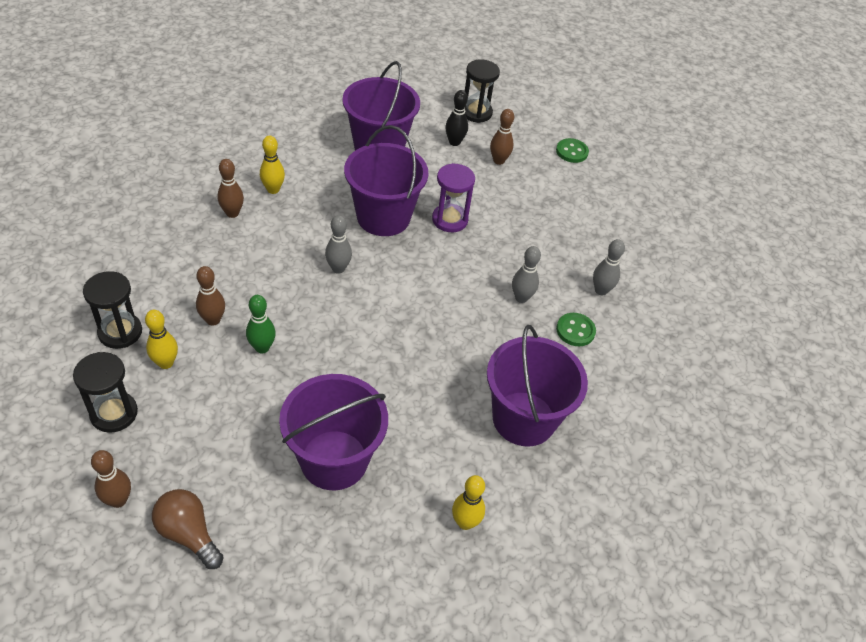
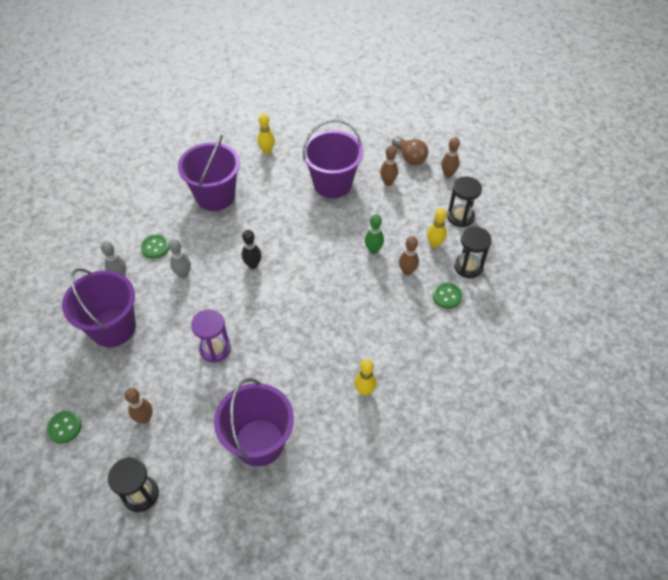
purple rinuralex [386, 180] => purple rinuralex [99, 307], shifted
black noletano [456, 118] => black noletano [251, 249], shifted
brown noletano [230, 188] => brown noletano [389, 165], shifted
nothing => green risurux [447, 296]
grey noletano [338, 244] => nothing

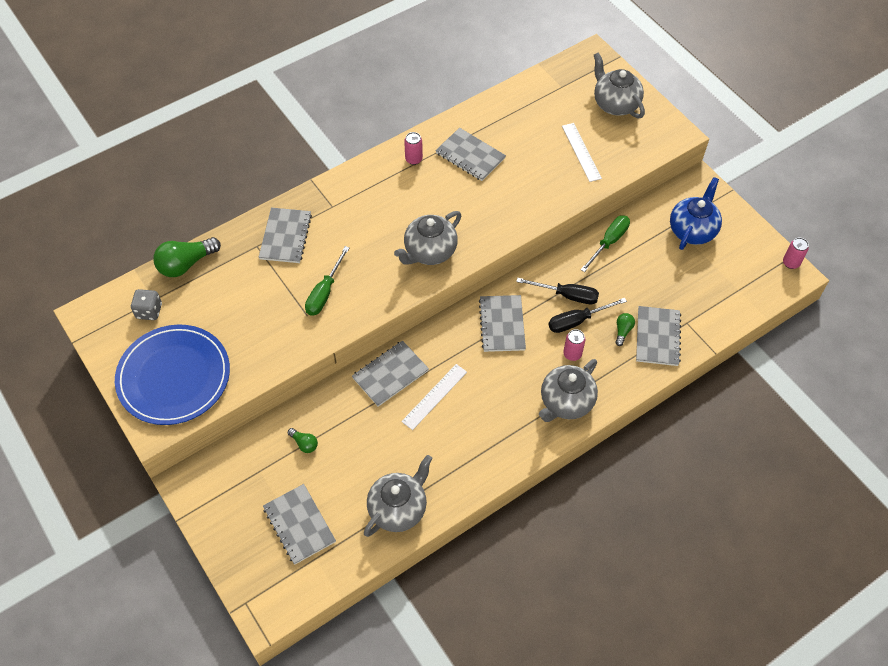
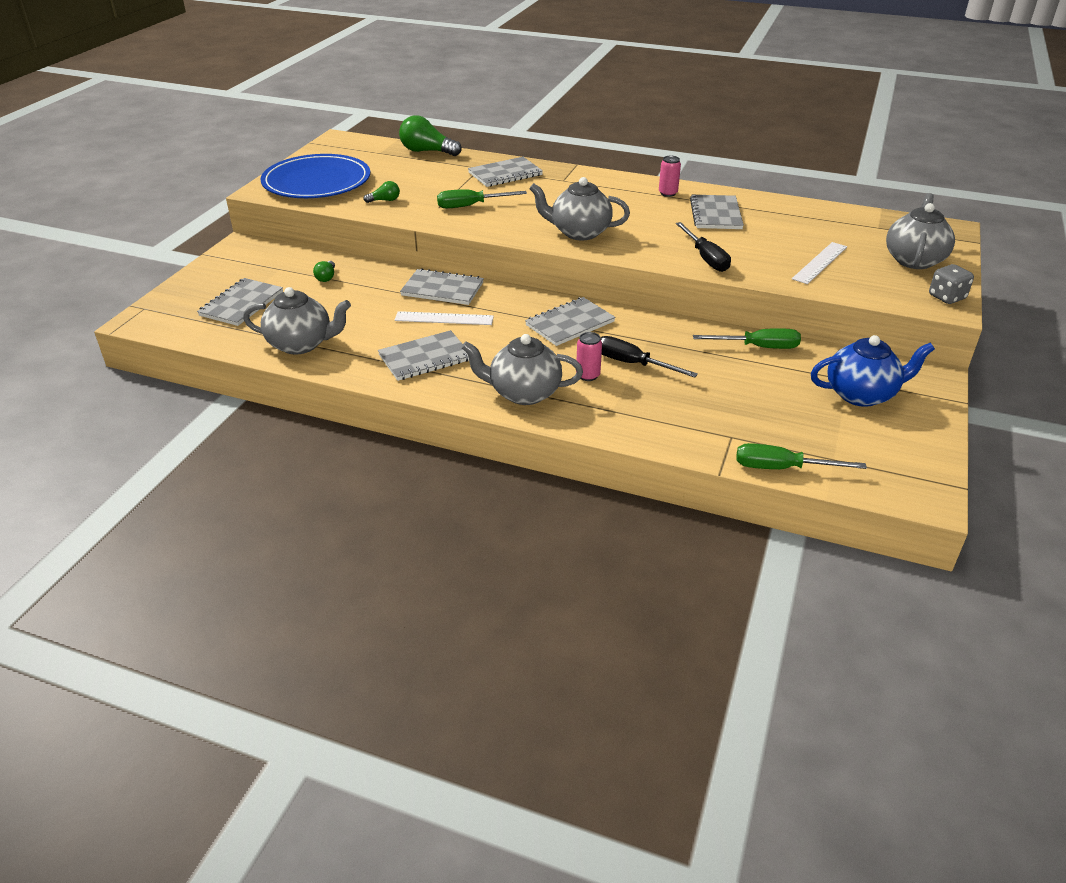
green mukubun [625, 329] => green mukubun [382, 192], shifted
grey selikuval [658, 336] => grey selikuval [423, 355], shifted
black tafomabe [557, 291] => black tafomabe [703, 247], shifted
nothing => green tafomabe [801, 456]
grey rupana [146, 304] => grey rupana [951, 284], shifted
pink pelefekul [796, 253] => nothing

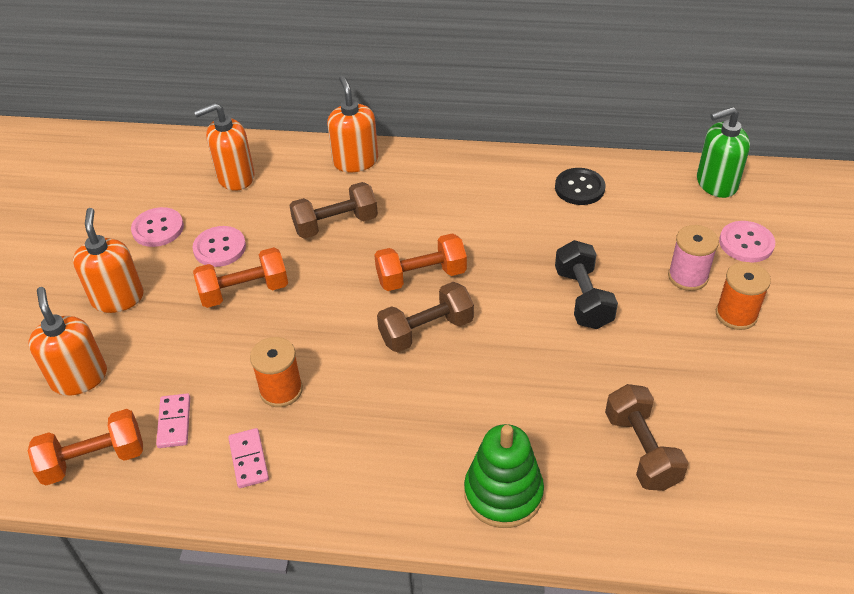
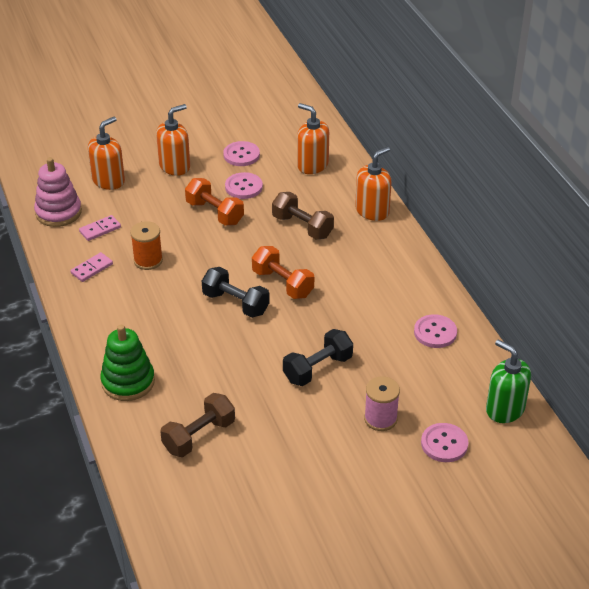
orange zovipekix [85, 447] => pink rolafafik [58, 192]
brown zovipekix [425, 317] => black zovipekix [236, 292]
black risurux [580, 186] => pink risurux [435, 331]
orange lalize [743, 296] => nothing

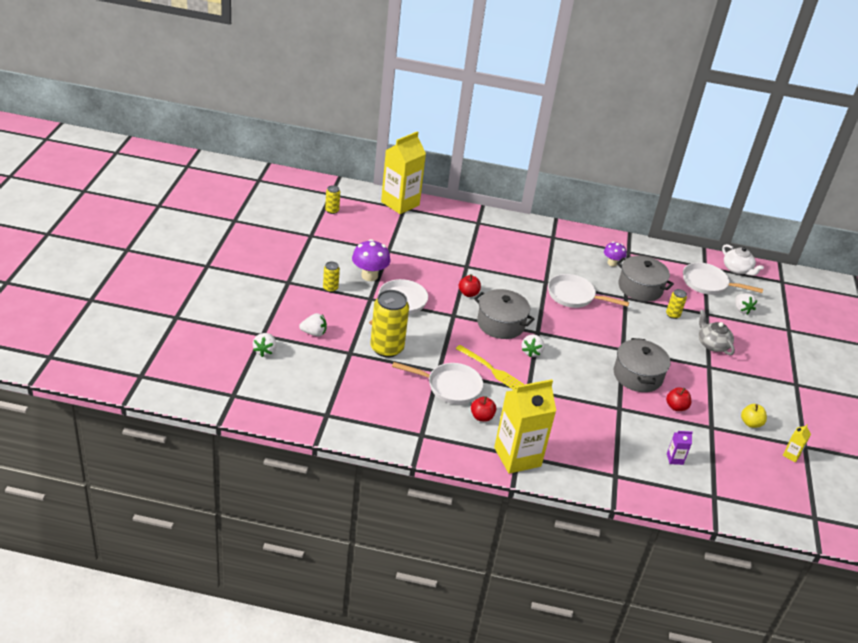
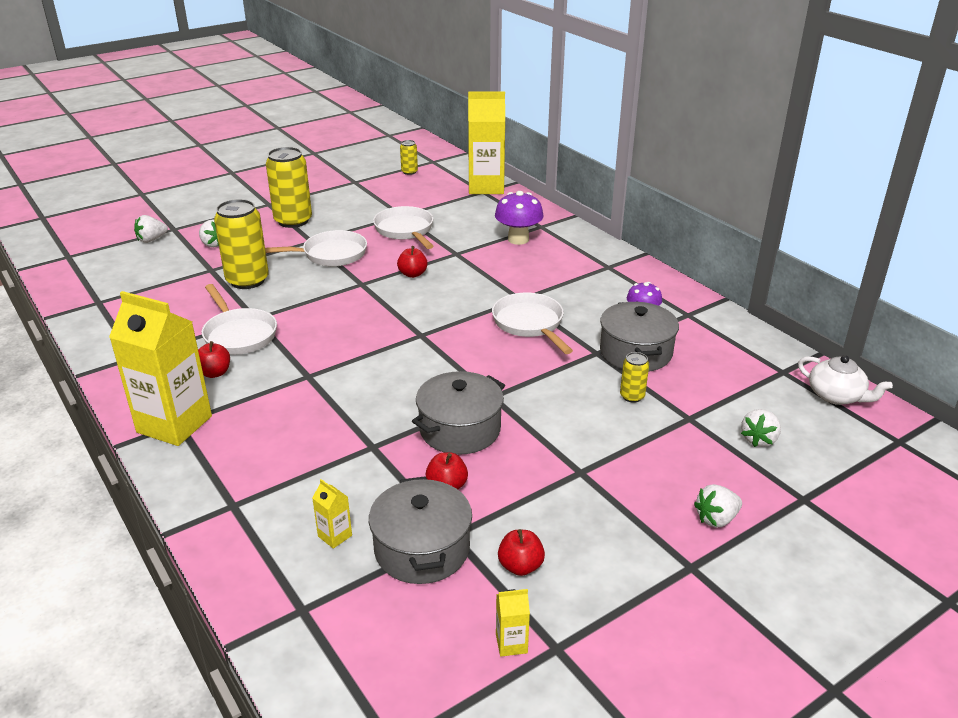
yellow pelefekul [331, 277] => yellow pelefekul [289, 187], x2.08
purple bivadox [680, 448] => yellow bivadox [332, 514]
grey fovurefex [504, 314] => grey fovurefex [420, 530], shifted
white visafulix [723, 278] => white visafulix [403, 227], shifted
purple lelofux [371, 260] => purple lelofux [519, 218], shifted
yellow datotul [754, 416] => red datotul [521, 552]
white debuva [533, 346] => white debuva [718, 506], shifted
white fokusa [743, 260] => white fokusa [845, 380], 60 degrees counterclockwise
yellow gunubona [489, 367] => nothing
grey fokusa [717, 332] => nothing

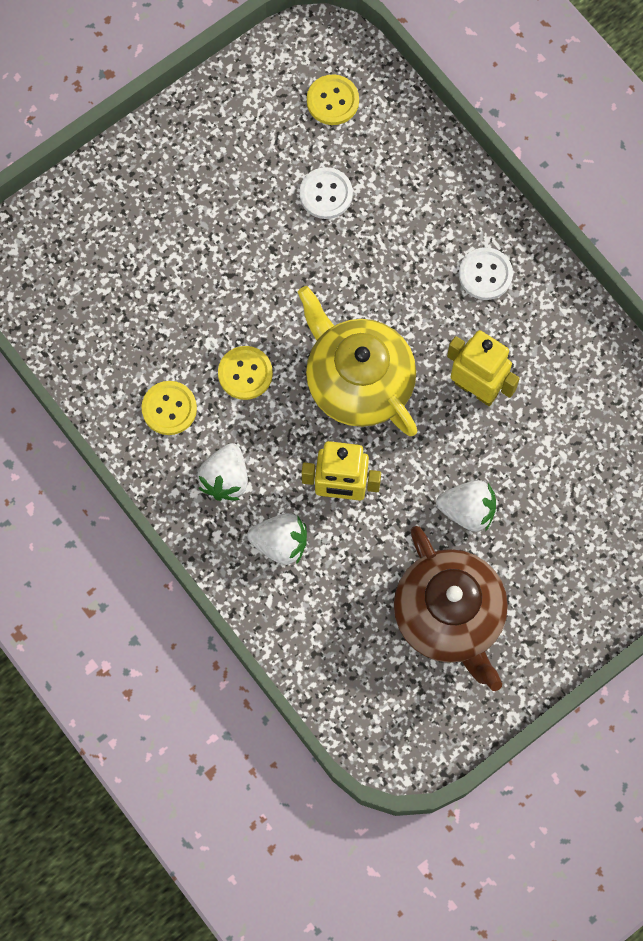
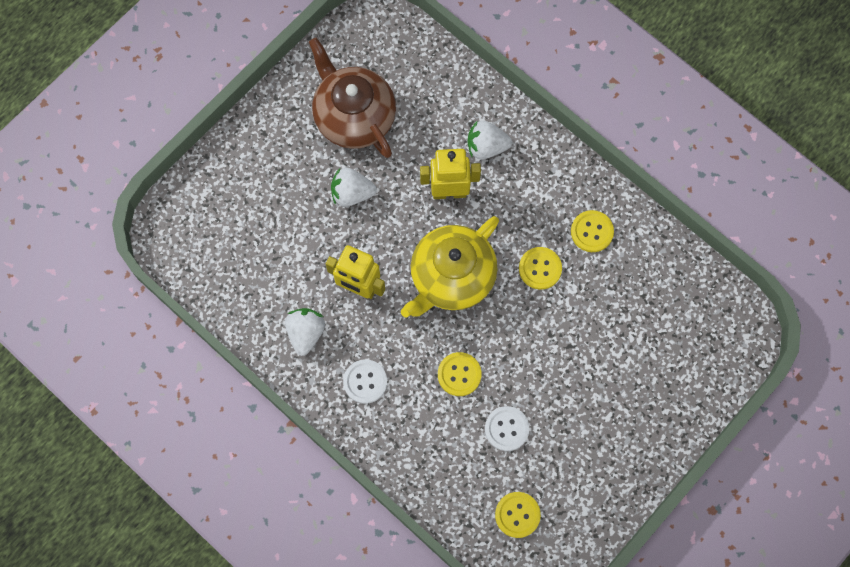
white debuva [222, 472] => white debuva [305, 332], shifted
yellow fokusa [357, 361] => yellow fokusa [450, 267], 90 degrees clockwise
nothing => yellow risurux [460, 374]

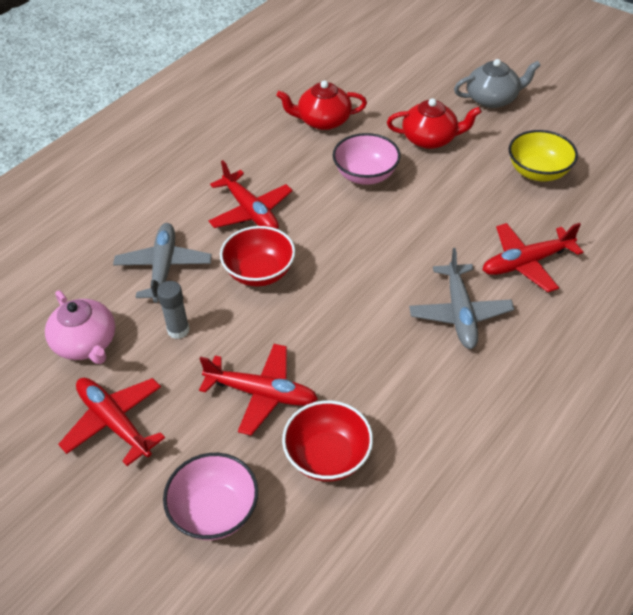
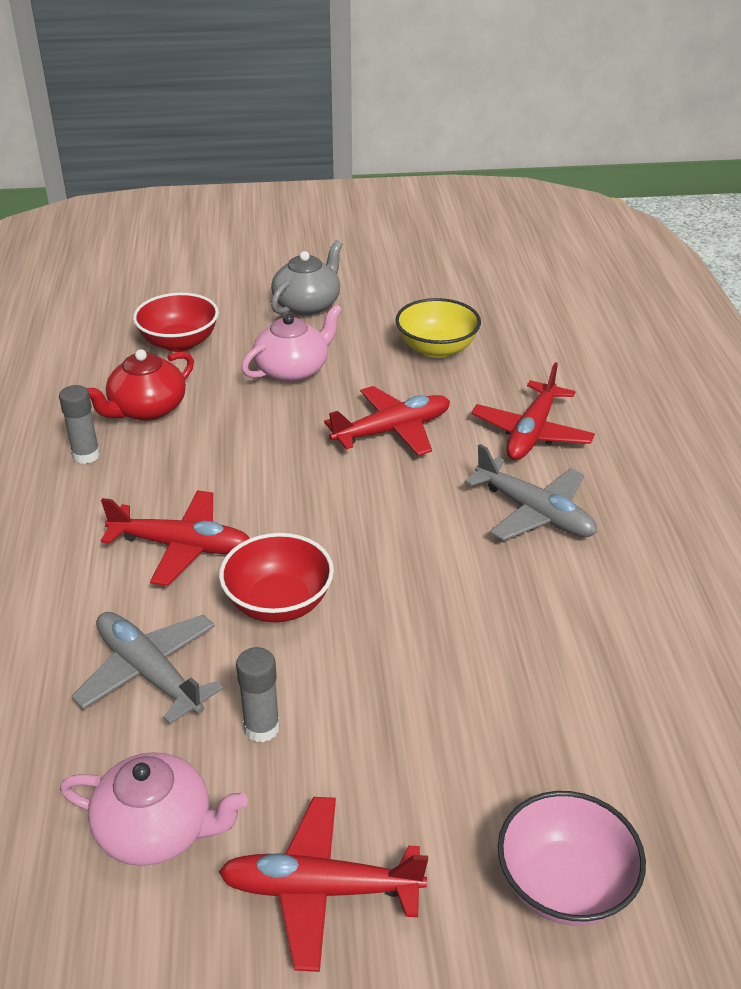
nothing => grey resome [79, 424]
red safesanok [327, 440] => red safesanok [176, 322], shifted
red fokusa [434, 123] => pink fokusa [291, 343]
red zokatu [258, 389] => red zokatu [387, 421], shifted
pink safesanok [367, 159] => nothing

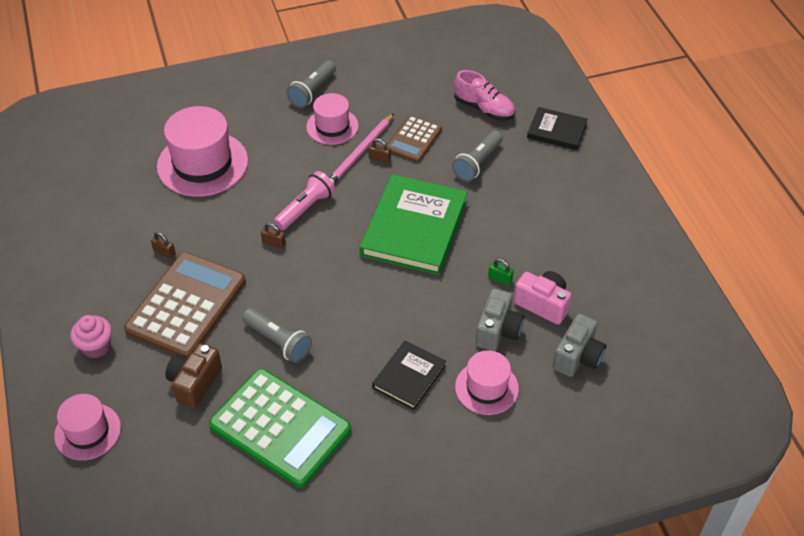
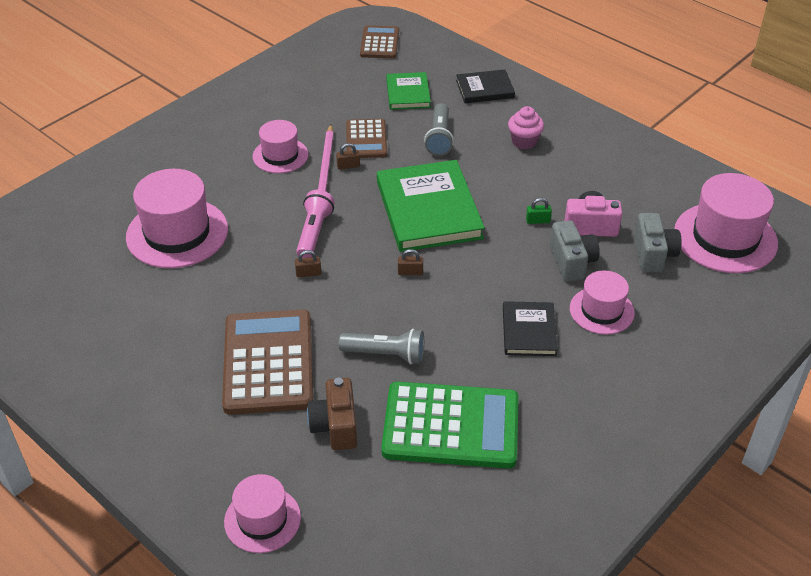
nothing => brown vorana [379, 41]
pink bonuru [484, 95] => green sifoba [408, 91]
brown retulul [163, 245] => brown retulul [410, 262], shifted
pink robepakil [91, 336] => pink robepakil [526, 127], shifted
nothing => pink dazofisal [726, 223]
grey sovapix [311, 84] => nothing

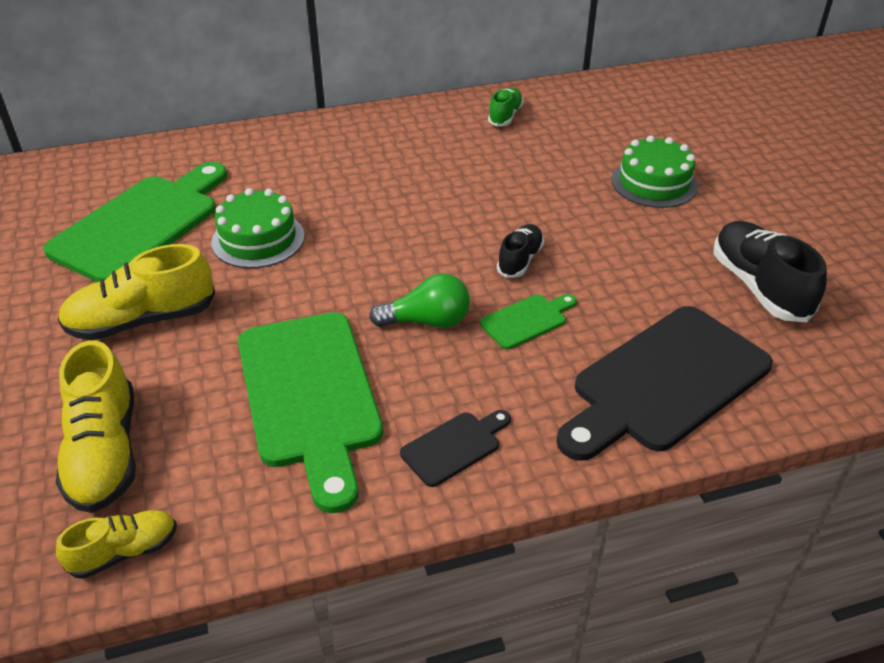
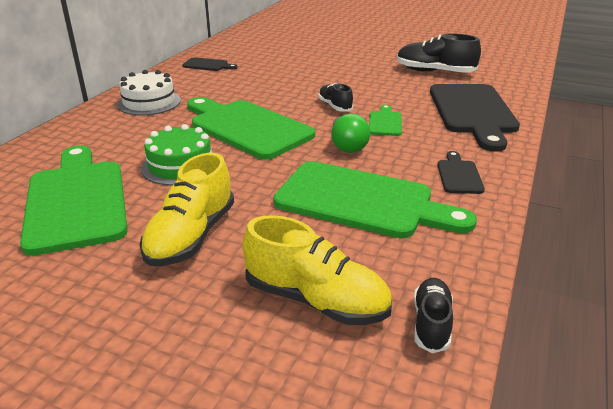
nothing => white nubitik [149, 92]
green bonuru [506, 107] => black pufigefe [210, 64]
nothing => green pufigefe [251, 128]
green mukubun [419, 300] => green mukubun [350, 133], 135 degrees clockwise
yellow bonuru [116, 544] => black bonuru [433, 315]
green nubitik [655, 171] => nothing

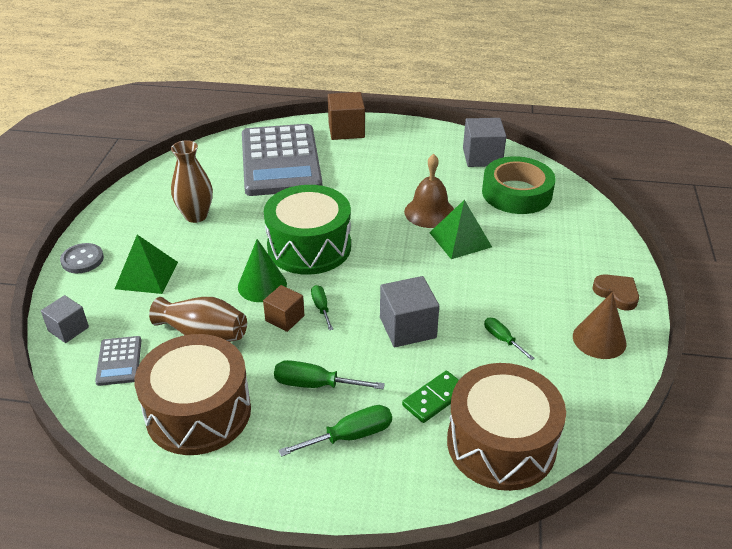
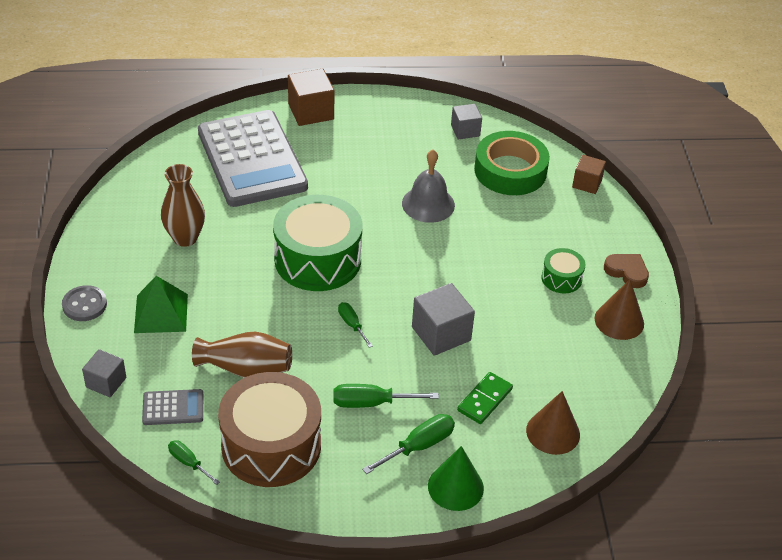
grey vorana [118, 361] => grey vorana [172, 407], 75 degrees counterclockwise
green tafomabe [509, 339] => green tafomabe [194, 462], shifted
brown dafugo [429, 191] => grey dafugo [428, 186]
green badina [262, 270] => green badina [456, 478], shifted
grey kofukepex [485, 142] => grey kofukepex [466, 121], x0.63
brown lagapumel [506, 427] => brown badina [553, 423]
nothing => green lagapumel [563, 270]
brown kofukepex [283, 308] => brown kofukepex [589, 174], shifted
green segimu [460, 229] => nothing

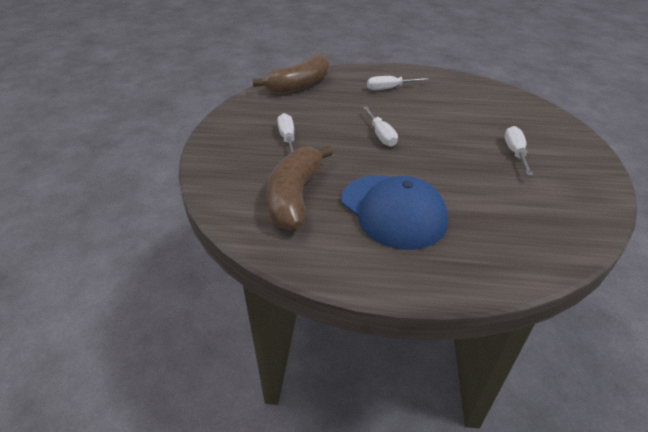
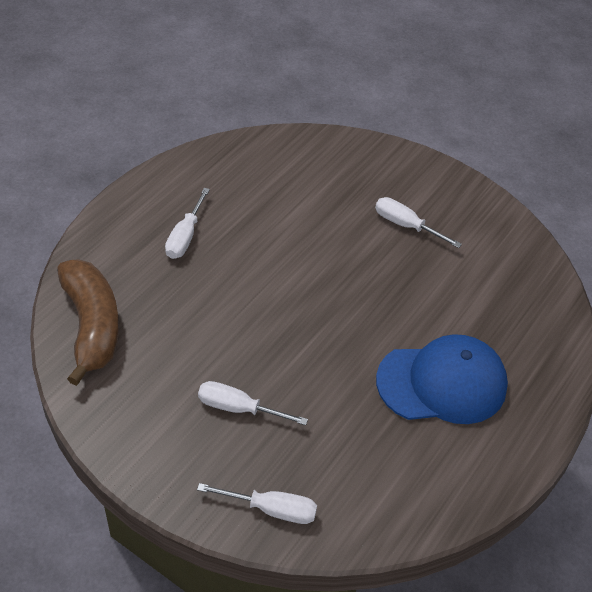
white tafomabe [380, 126] => white tafomabe [257, 503], shifted
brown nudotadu [299, 188] => nothing

